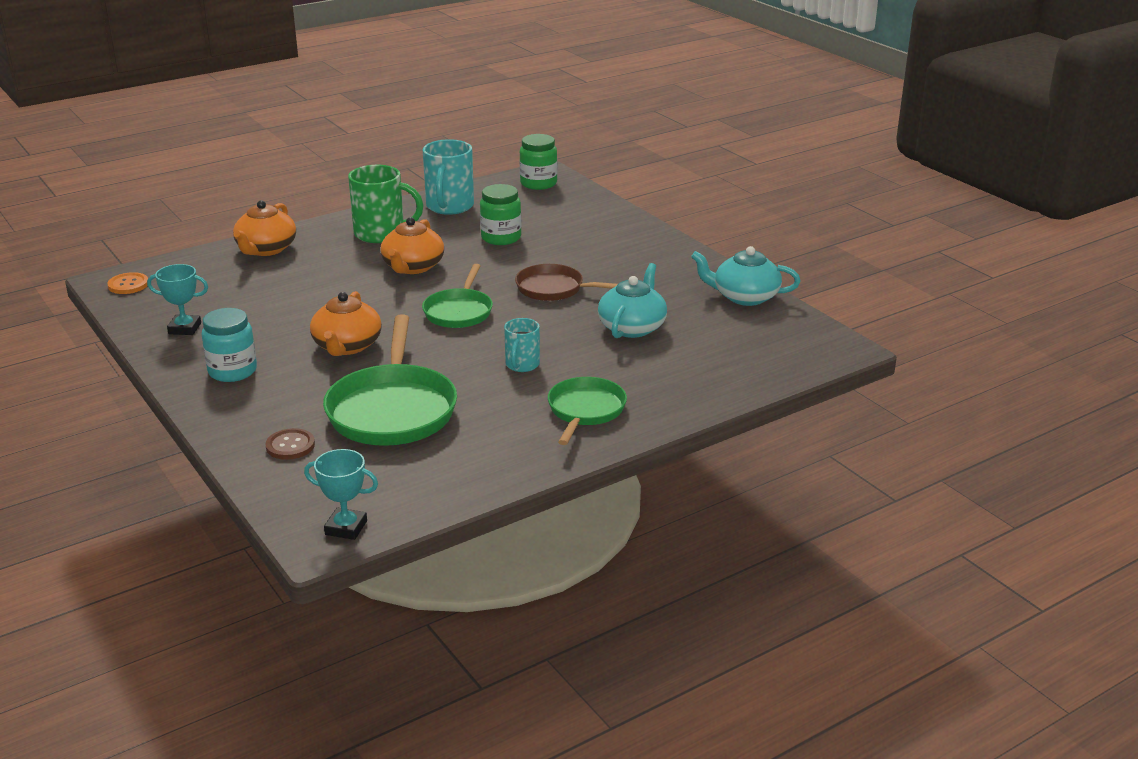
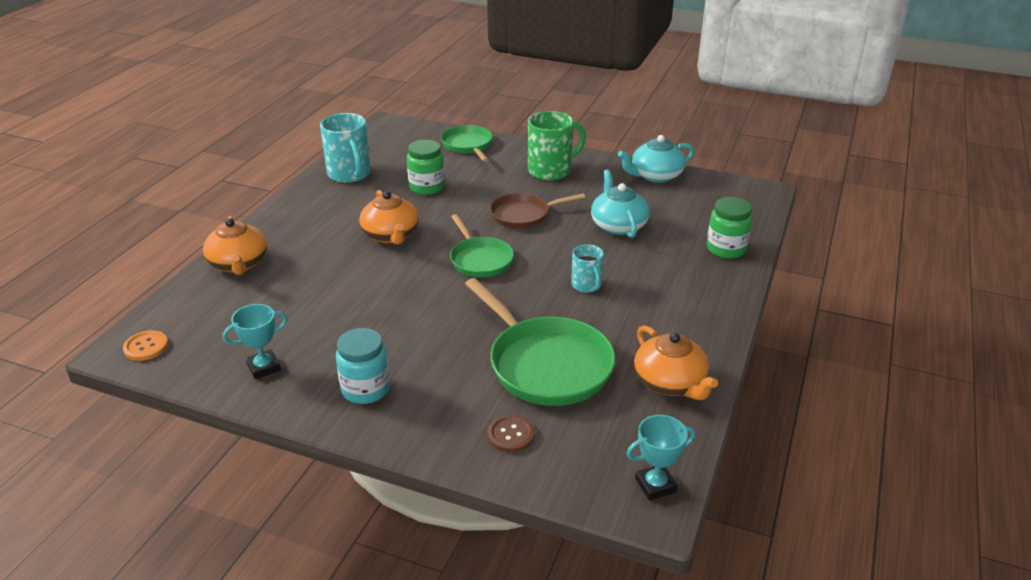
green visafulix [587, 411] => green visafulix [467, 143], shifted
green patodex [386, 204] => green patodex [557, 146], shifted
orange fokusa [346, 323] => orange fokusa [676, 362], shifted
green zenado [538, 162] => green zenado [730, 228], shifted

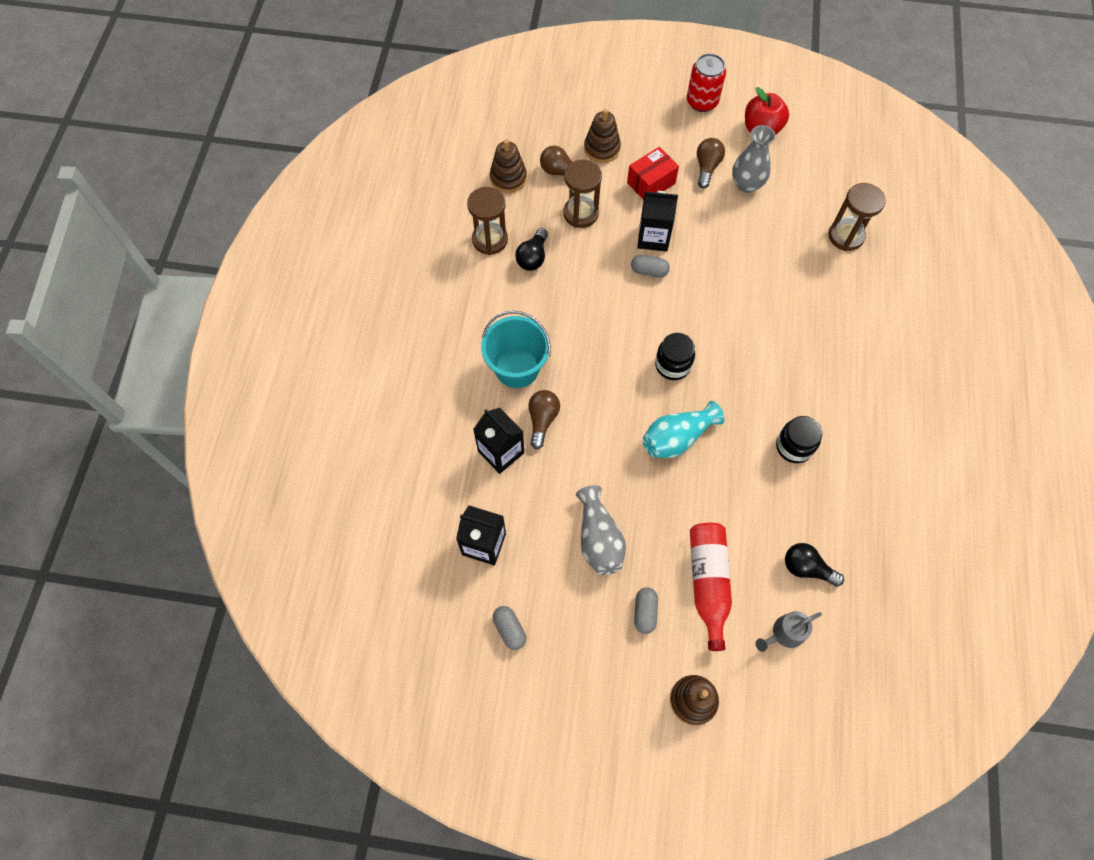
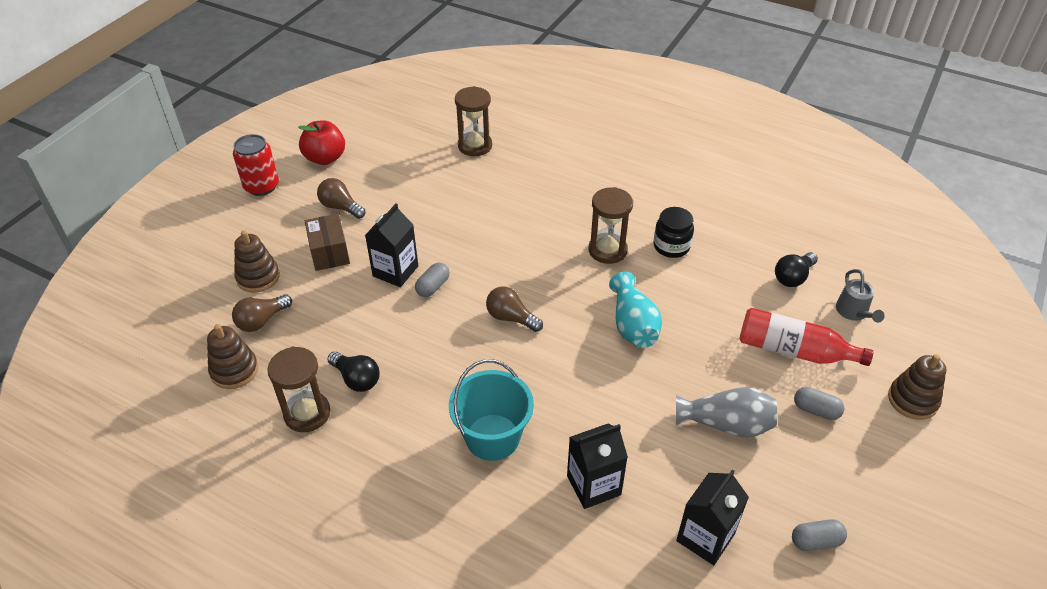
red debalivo [653, 173] => brown debalivo [327, 242]
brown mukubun [544, 419] => brown mukubun [514, 309], shifted
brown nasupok [582, 194] => brown nasupok [610, 225], shifted
black zenado [675, 356] => nothing
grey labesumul [754, 159] => nothing

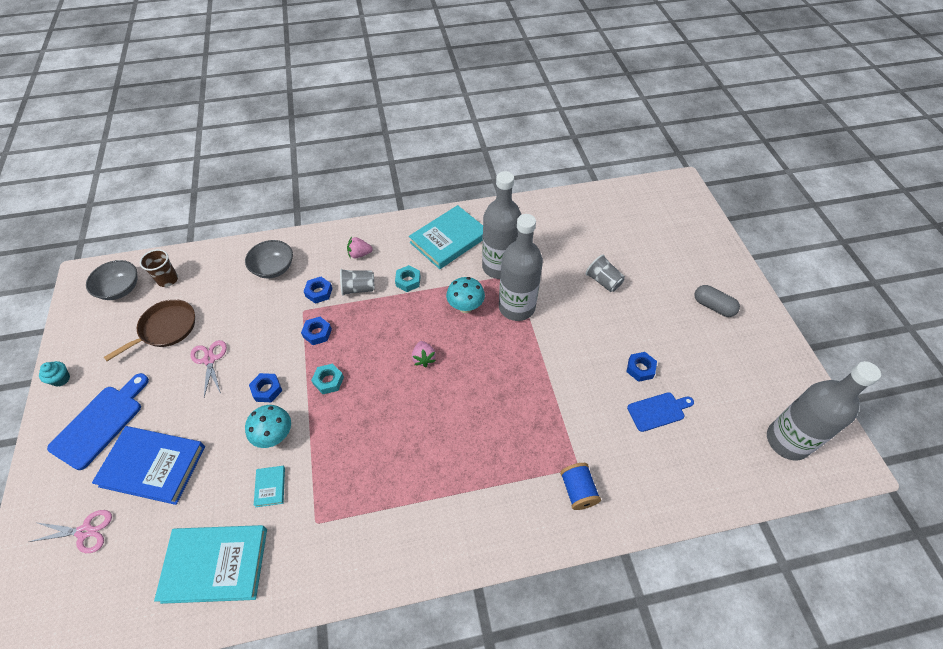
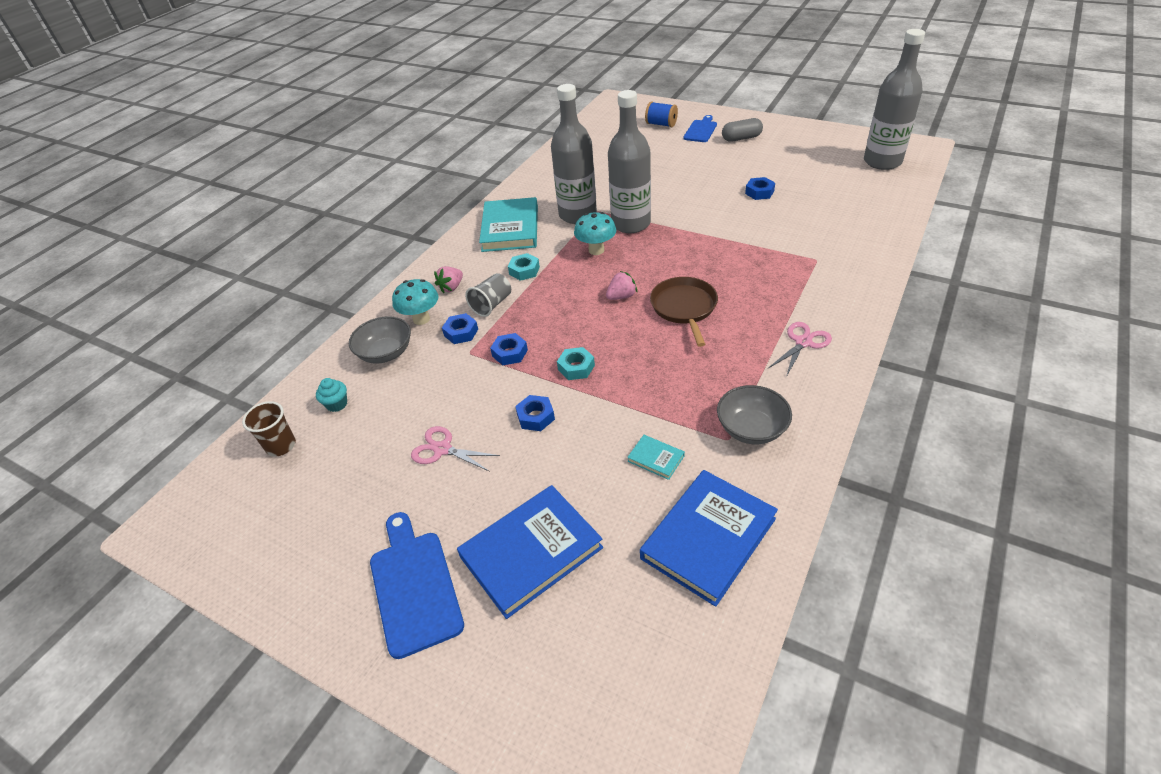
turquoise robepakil [54, 374] => turquoise robepakil [331, 395], shifted
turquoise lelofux [268, 426] => turquoise lelofux [415, 302], shifted
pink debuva [424, 354] => pink debuva [621, 285], 60 degrees counterclockwise
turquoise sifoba [210, 564] => blue sifoba [709, 538]
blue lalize [580, 486] => blue lalize [661, 114], shifted
brown visafulix [149, 330] => brown visafulix [684, 312], shifted
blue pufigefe [660, 412] => blue pufigefe [700, 128], shifted
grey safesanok [111, 280] => grey safesanok [754, 414], shifted
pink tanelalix [70, 531] => pink tanelalix [800, 349], shifted
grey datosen [605, 273] => nothing

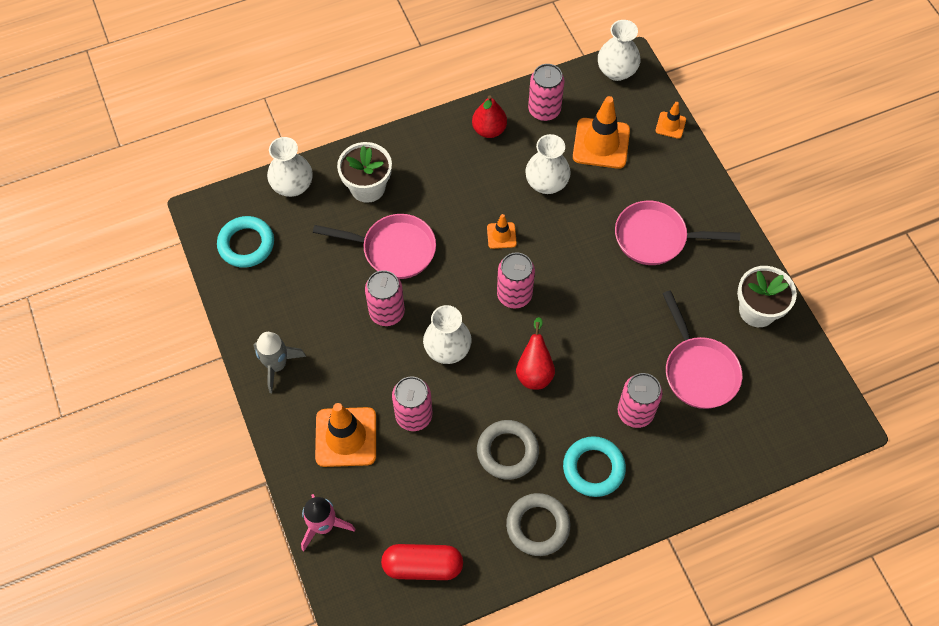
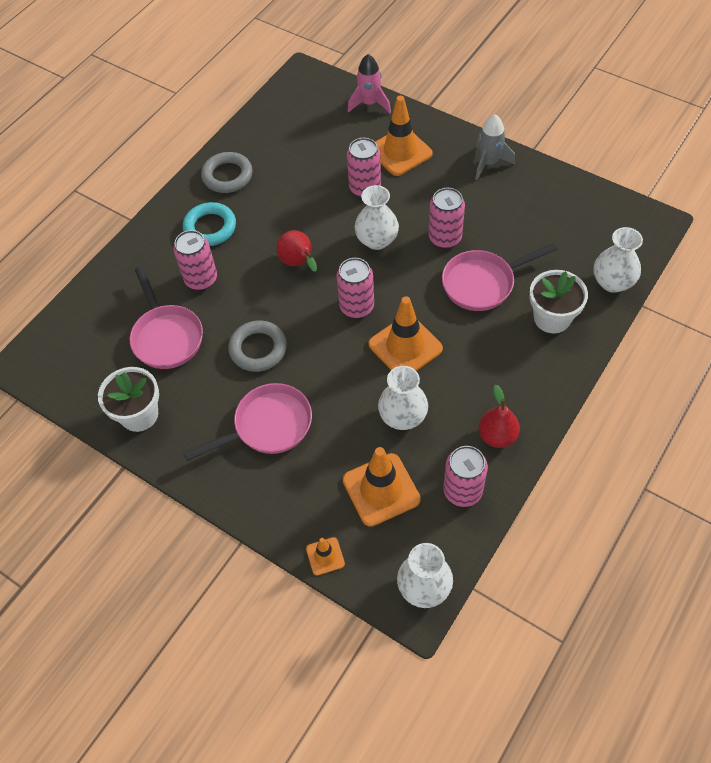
pink visafulix [702, 349] => pink visafulix [166, 317], 150 degrees counterclockwise
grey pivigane [508, 450] => grey pivigane [257, 346], shifted
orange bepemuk [502, 231] => orange bepemuk [406, 333], x1.97
turquoise pivigane [245, 242] => nothing
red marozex [422, 562] => nothing

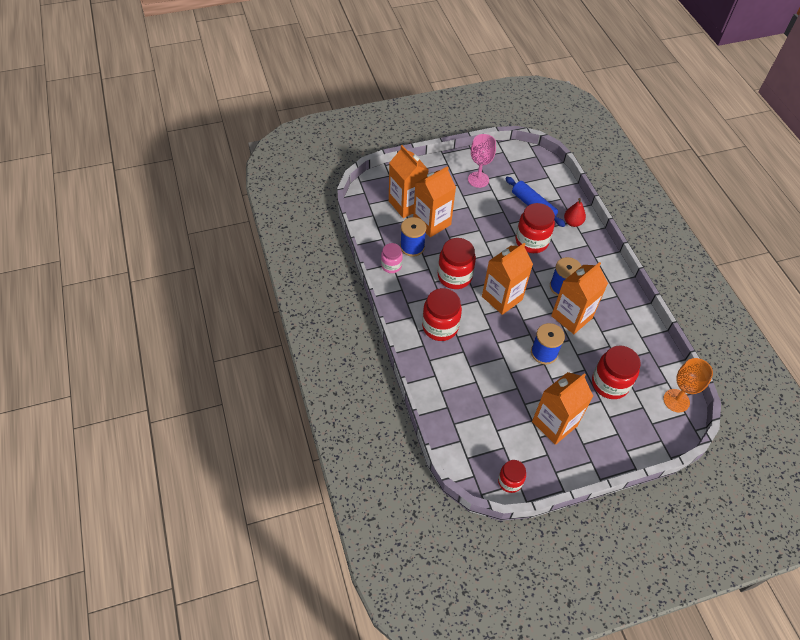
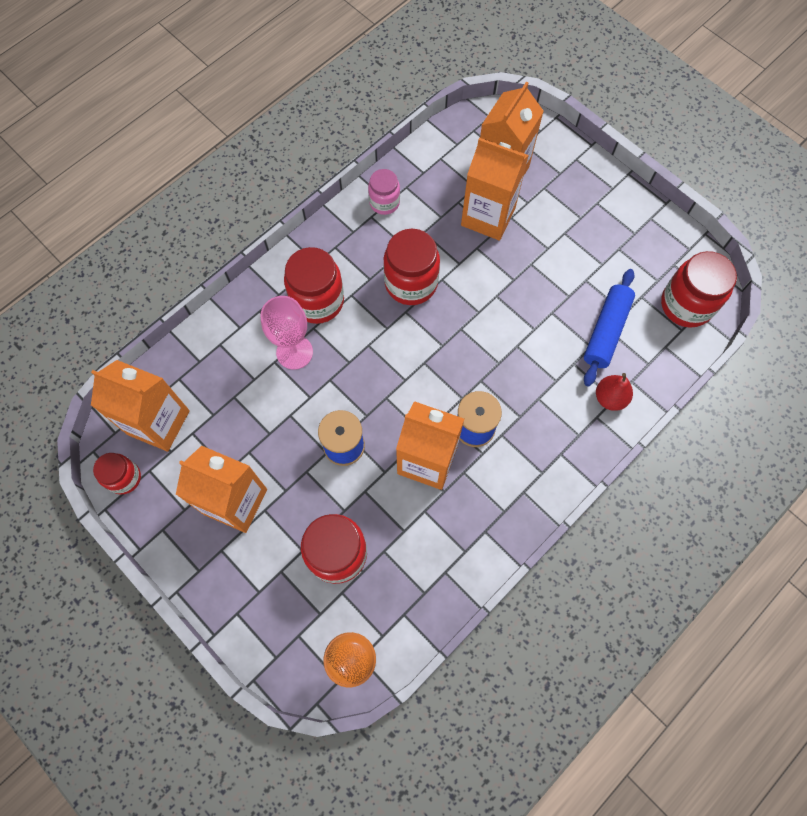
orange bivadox [507, 279] => orange bivadox [140, 405], shifted
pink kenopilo [482, 161] => pink kenopilo [286, 332], shifted
red zenado [535, 228] => red zenado [699, 289], shifted
blue lalize [413, 237] => nothing

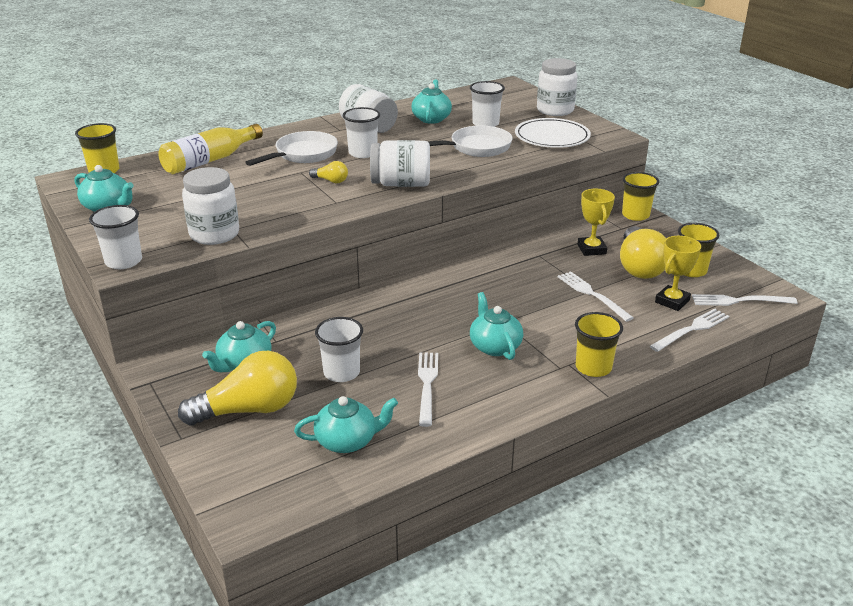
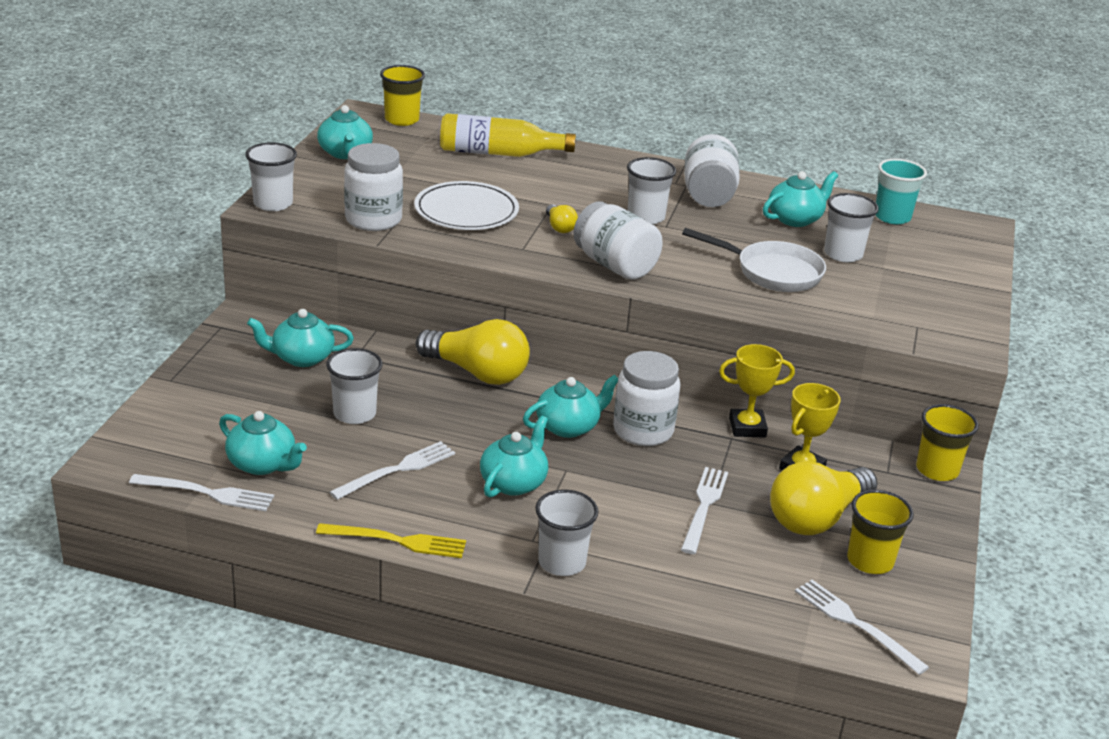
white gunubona [689, 330] => white gunubona [201, 492], shifted
nothing => yellow gunubona [391, 540]
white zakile [553, 133] => white zakile [466, 205], shifted
yellow mukubun [237, 388] => yellow mukubun [473, 352], shifted
nothing => turquoise fokusa [570, 406]
yellow datosen [599, 344] => white datosen [566, 533]
white zenado [557, 87] => white zenado [646, 398], shifted
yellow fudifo [678, 273] => yellow fudifo [757, 391], shifted
nothing => turquoise datosen [901, 191]
white visafulix [291, 148] => nothing

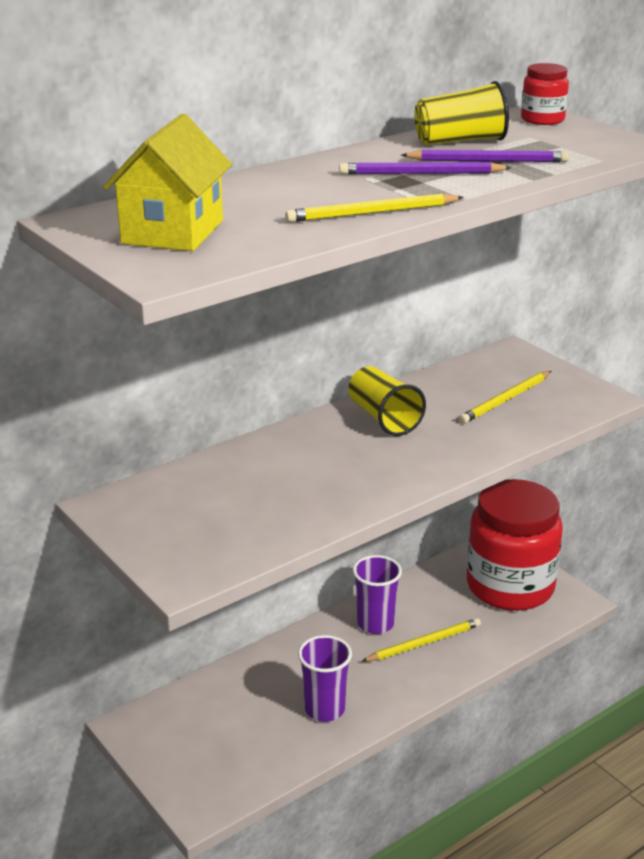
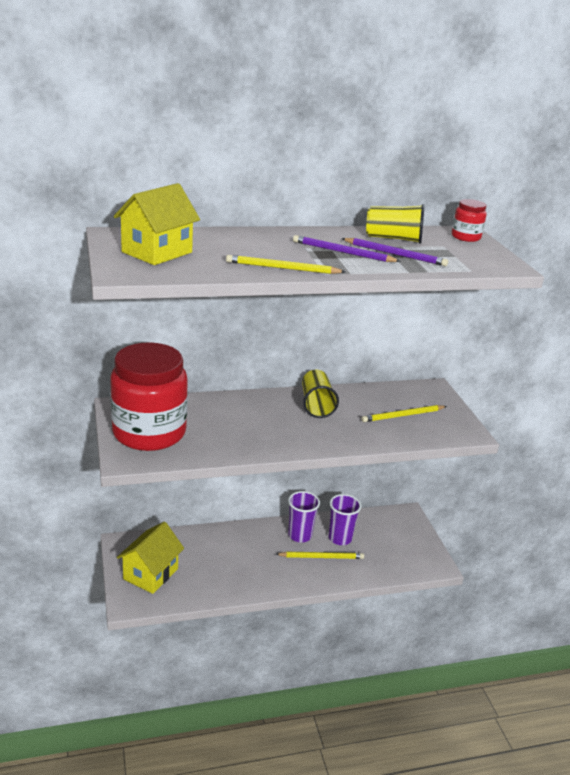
red zenado [515, 545] => red zenado [149, 396], shifted
nothing => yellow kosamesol [150, 558]
purple datosen [325, 678] => purple datosen [345, 519], shifted

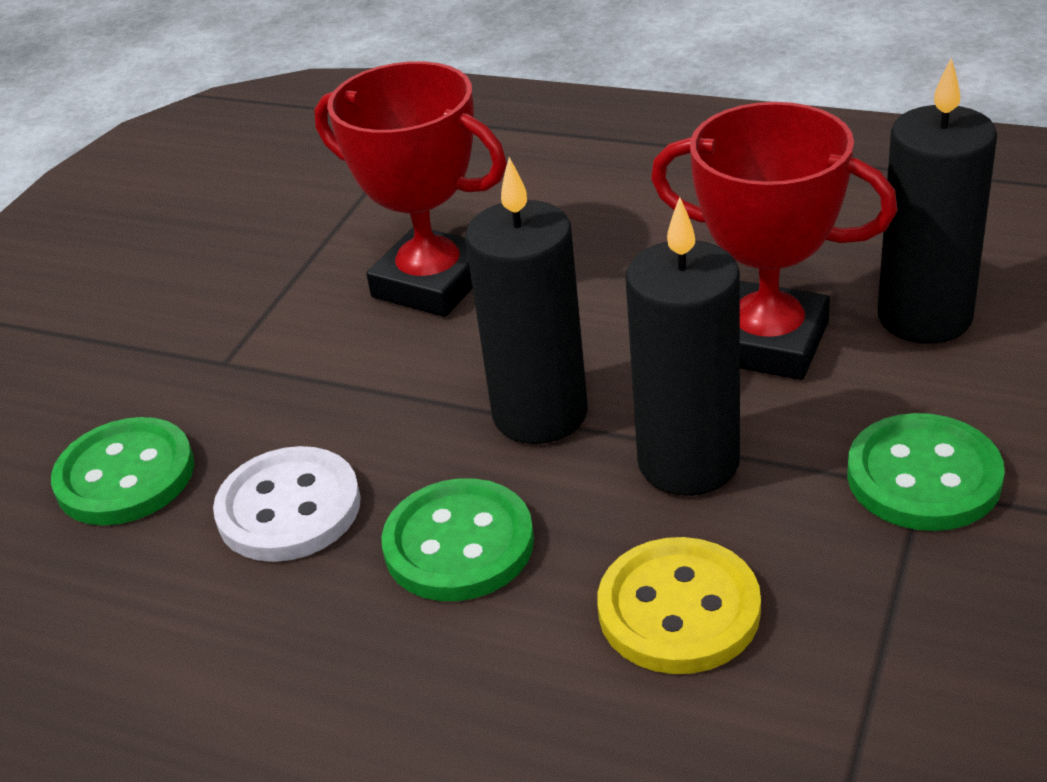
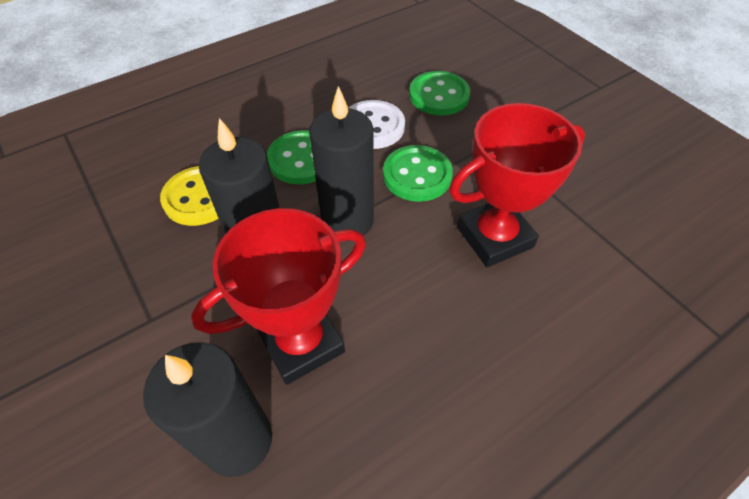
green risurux [926, 472] => green risurux [418, 173], shifted

